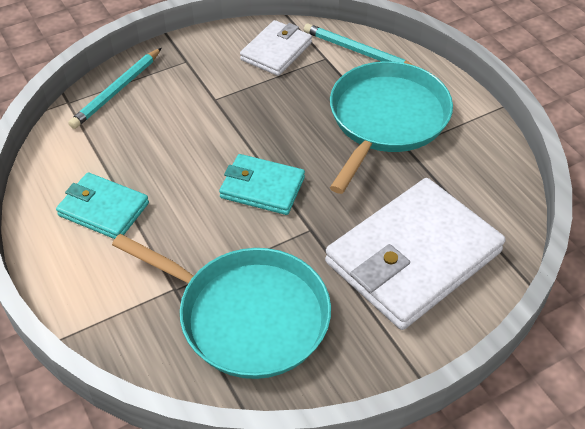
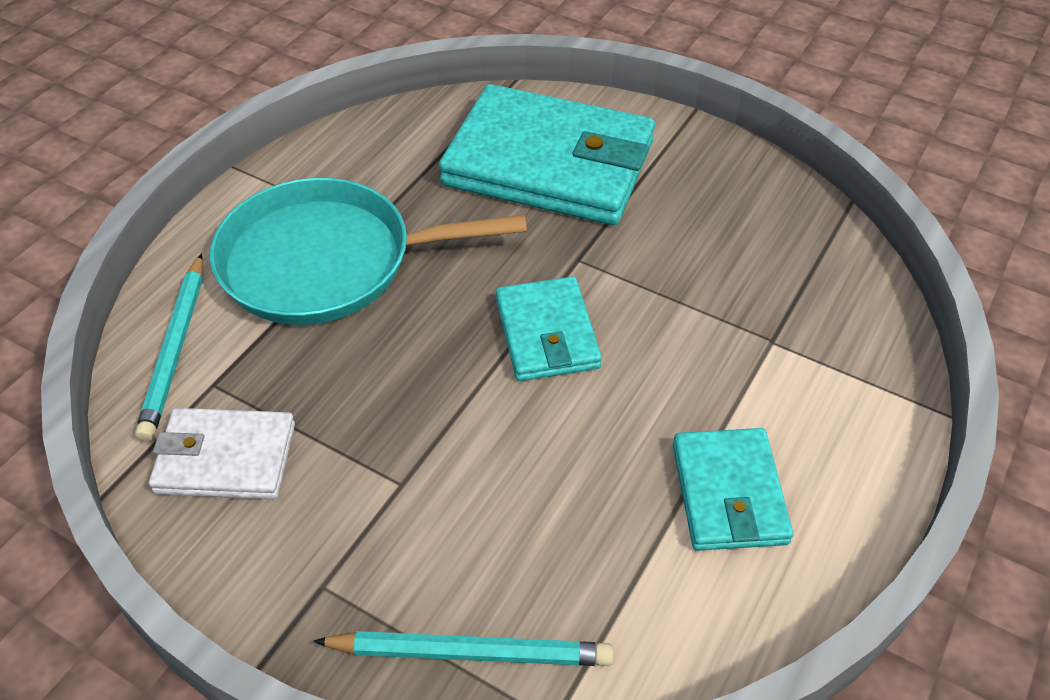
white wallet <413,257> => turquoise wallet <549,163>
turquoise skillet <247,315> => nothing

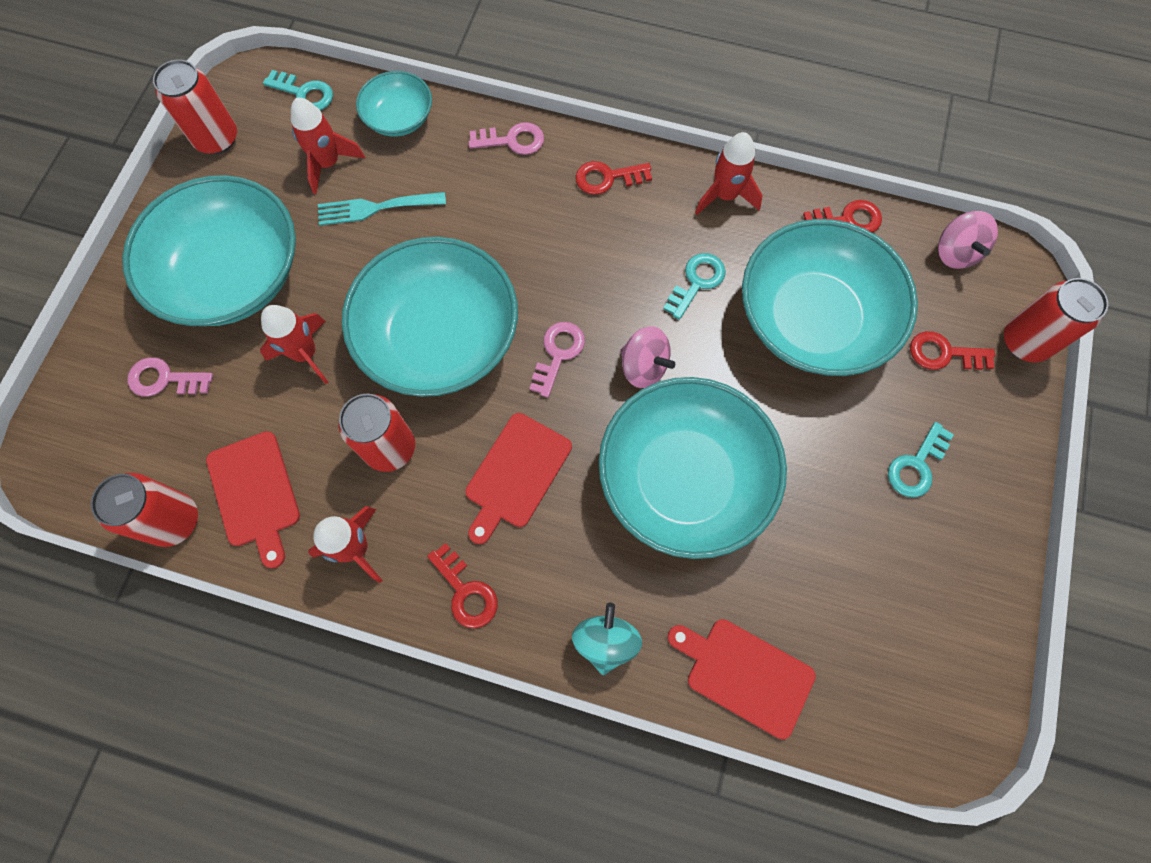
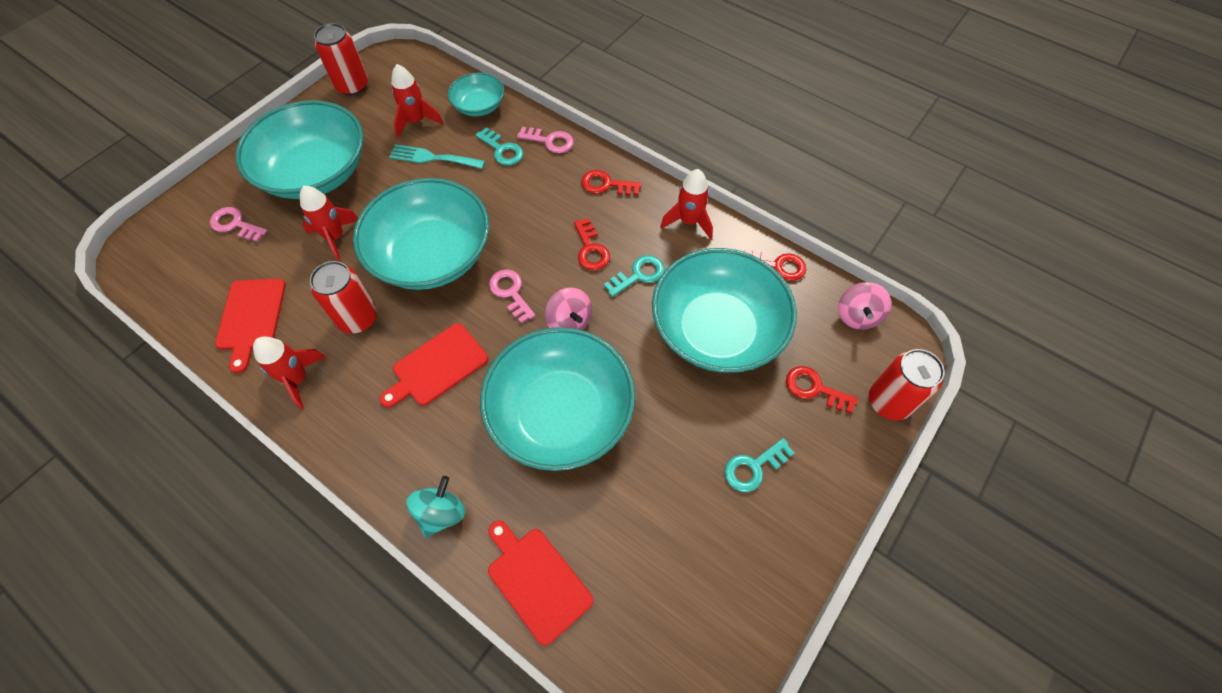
turquoise door key <304,93> => turquoise door key <502,150>, shifted
rose-pink door key <558,353> => rose-pink door key <510,292>, 75 degrees counterclockwise
scarlet door key <466,591> => scarlet door key <591,249>, shifted
scarlet tin <174,520> => nothing

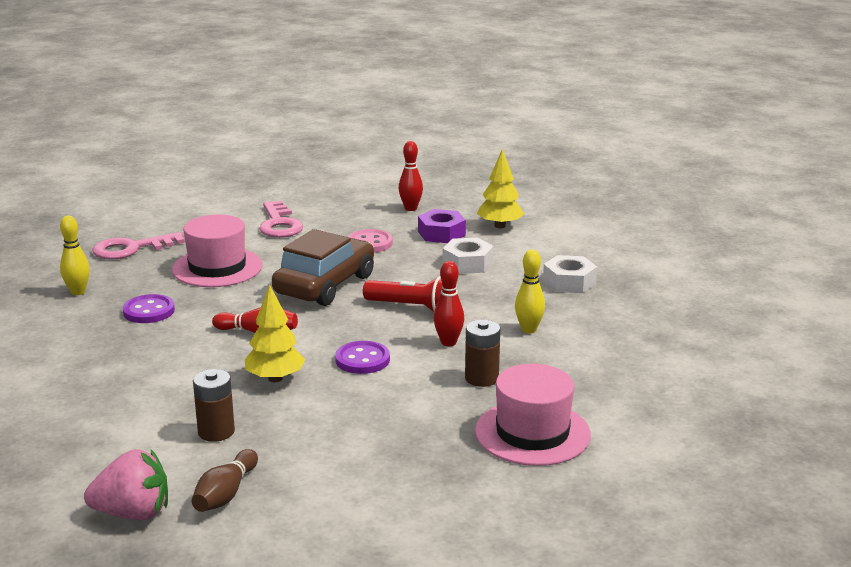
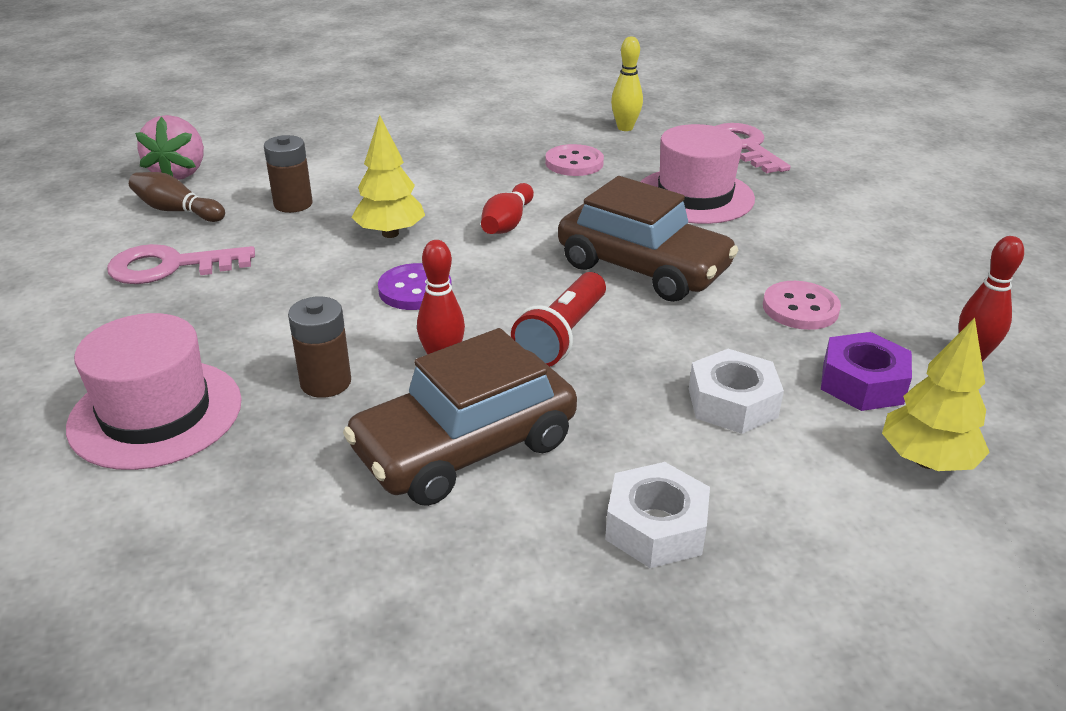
rose-pink door key <279,224> => rose-pink door key <170,267>, shifted
golden tenpin <528,330> => brown toy car <465,447>
purple button <149,311> => rose-pink button <574,163>

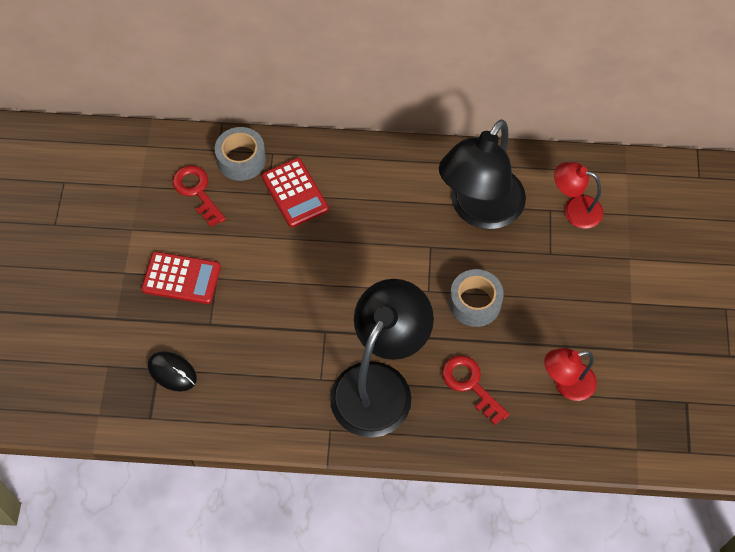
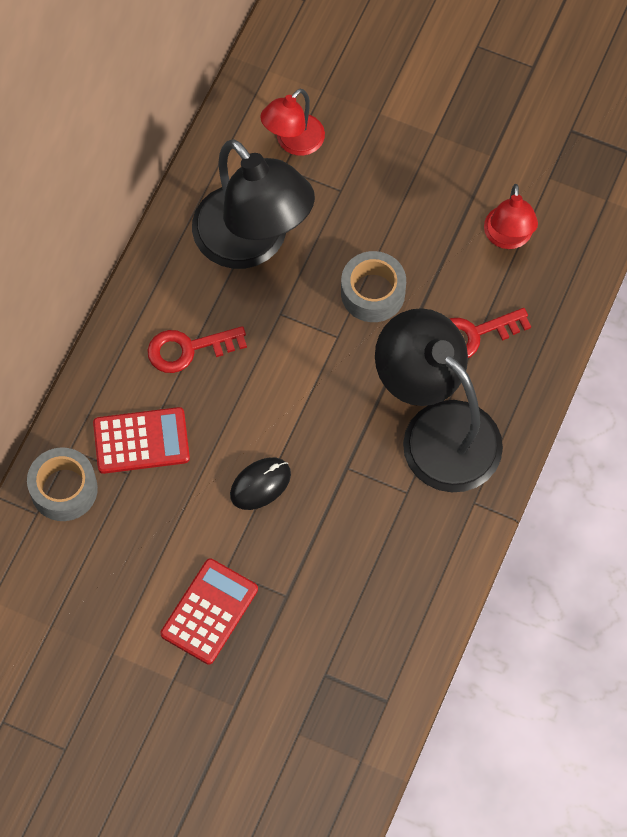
scarlet door key <197,191> => scarlet door key <188,349>, shifted
jet-black PC mouse <172,372> => jet-black PC mouse <260,484>, shifted

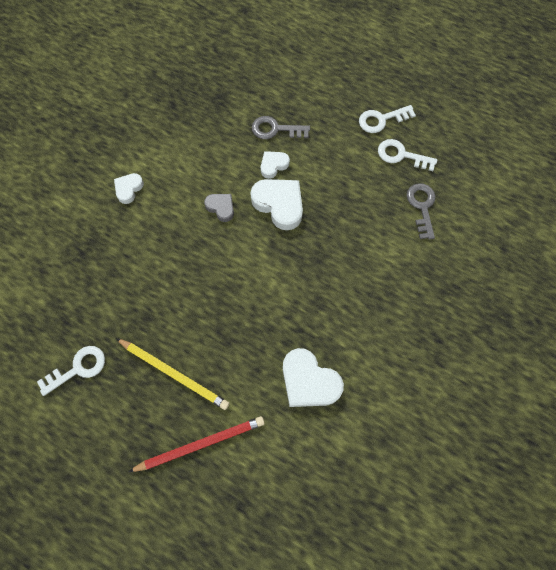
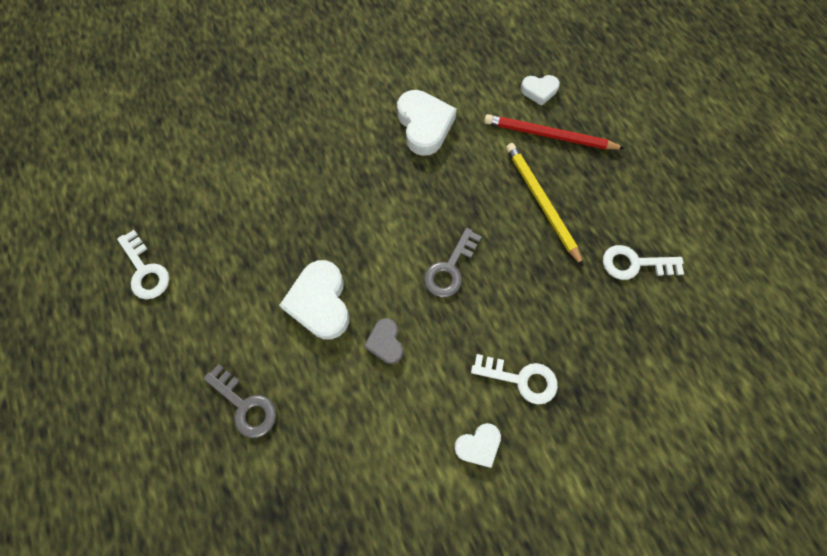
grey door key <422,207> => grey door key <450,268>, shifted
white door key <381,120> => white door key <520,379>, shifted
white heart <273,165> => white heart <539,91>, shifted

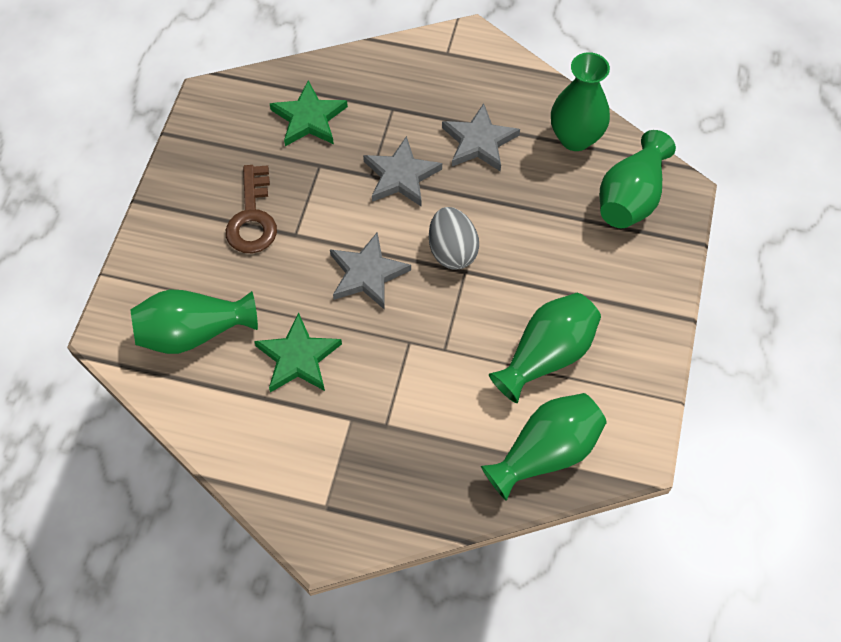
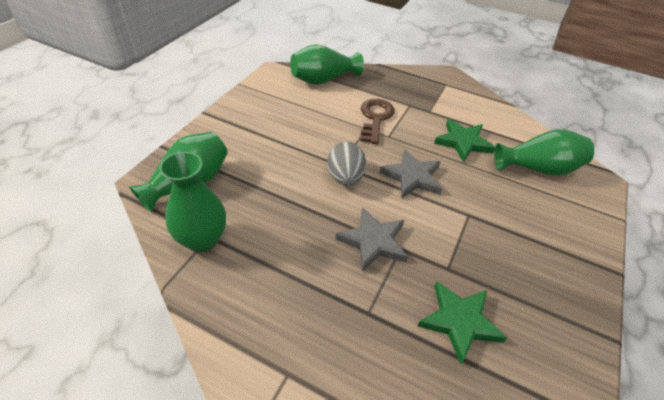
brown door key <252,217> => brown door key <375,118>, shifted
grey star shape <479,141> => nothing
emerald vase <546,355> => nothing

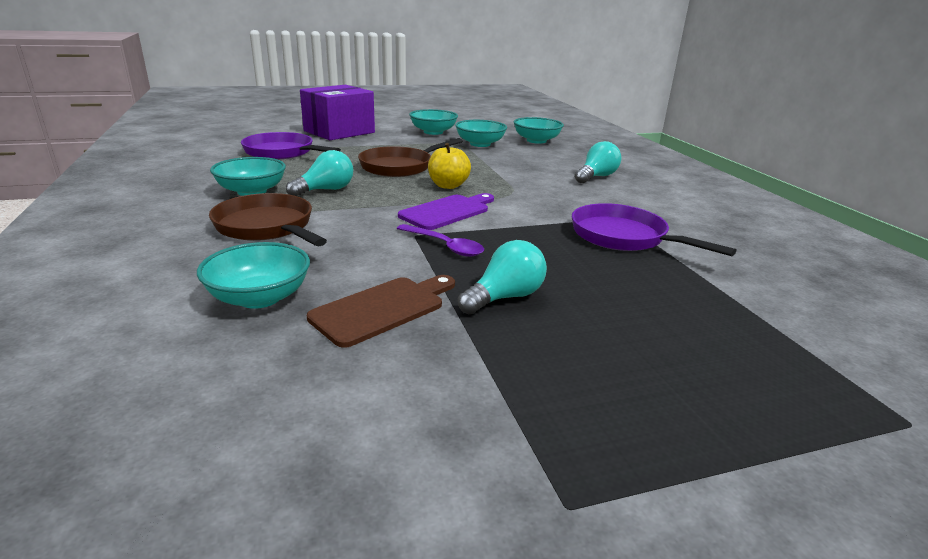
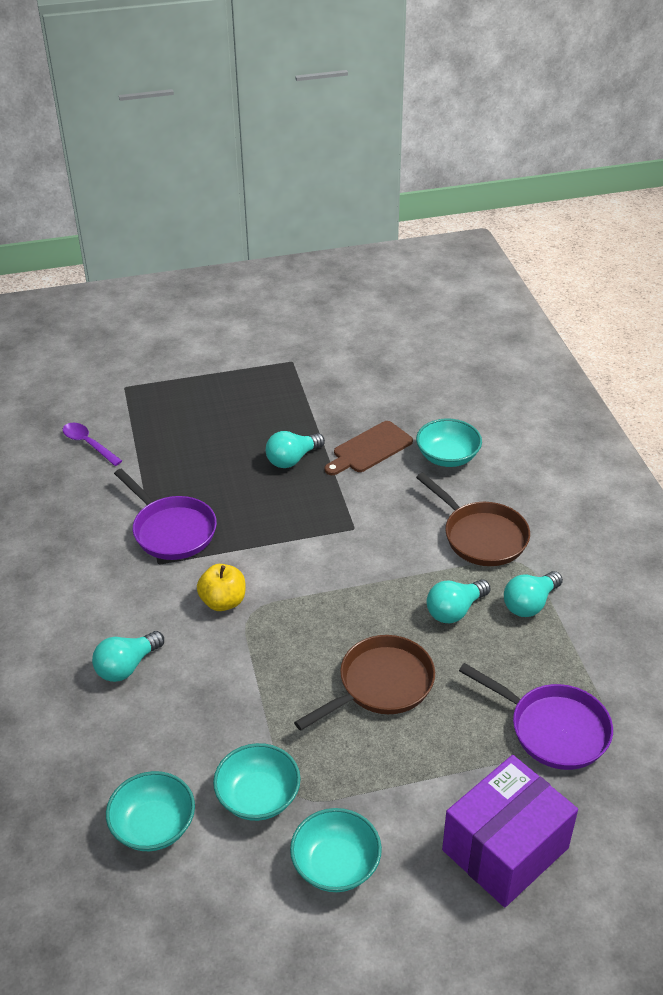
purple spoon <445,246> => purple spoon <88,444>, shifted
golden apple <448,185> => golden apple <223,601>, shifted
turquoise bowl <252,191> => turquoise light bulb <530,604>
purple cutting board <447,211> => nothing

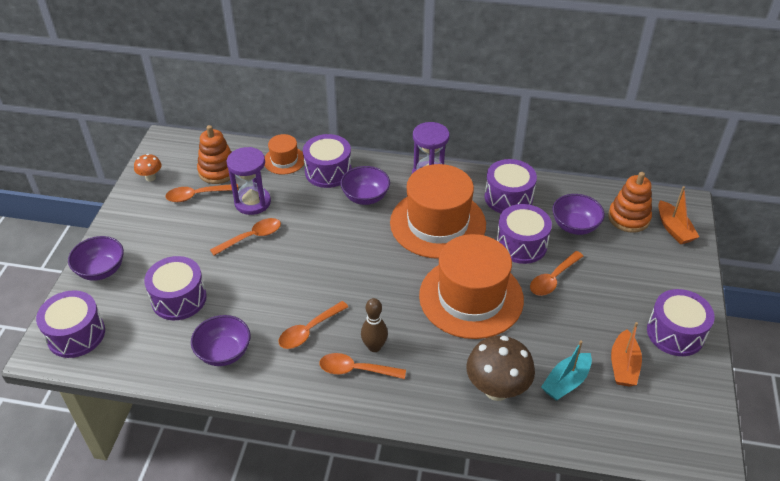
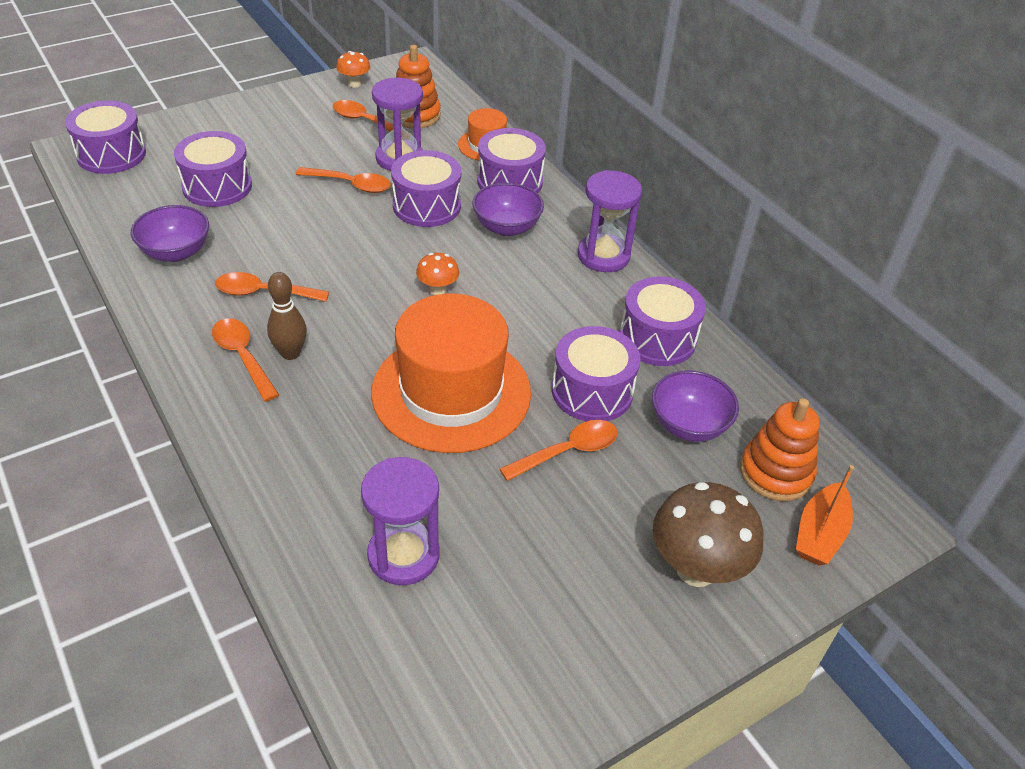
turquoise toy boat <566,382> => purple sand timer <403,555>
purple drum <675,333> => purple drum <426,206>, shifted
nothing => orange mushroom <437,290>
orange spoon <553,279> => orange spoon <568,451>, 150 degrees clockwise
brown mushroom <497,389> => brown mushroom <696,569>, shifted
purple bowl <101,270> => nothing
orange top hat <437,223> => nothing
orange toy boat <623,366> => nothing

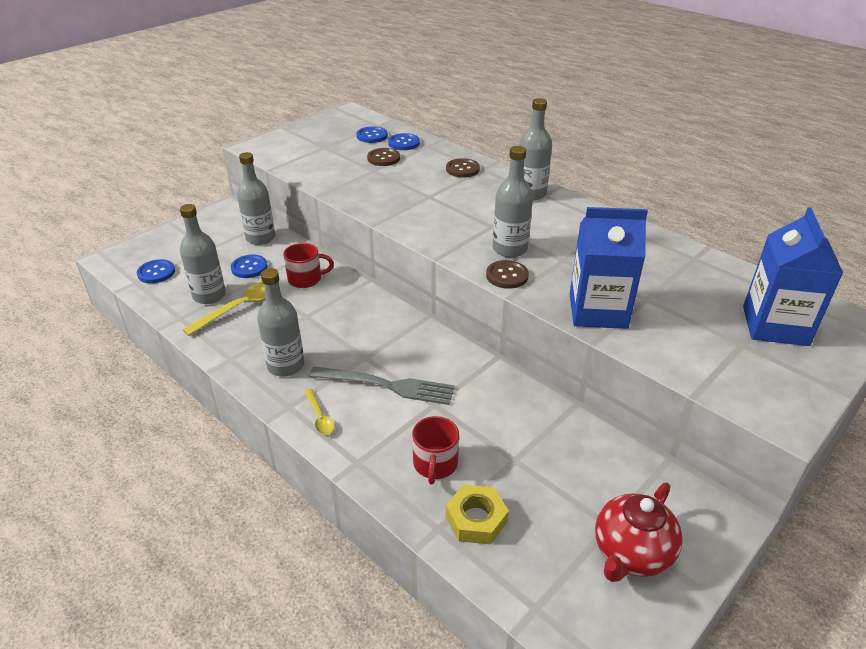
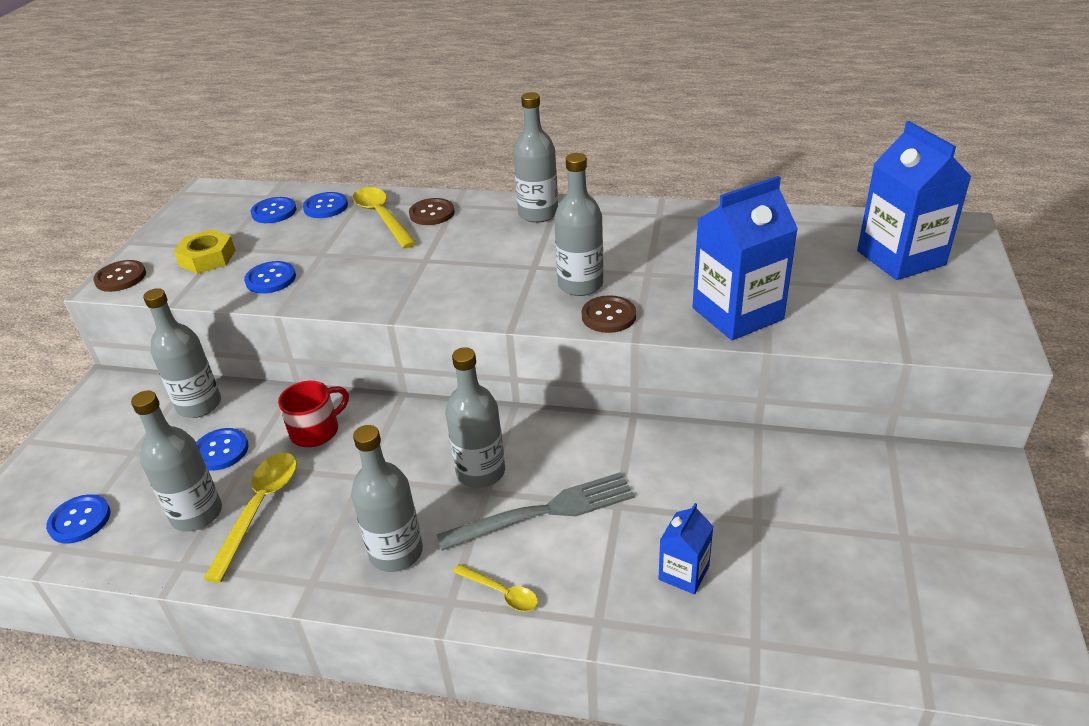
brown button <383,158> => brown button <120,277>, shifted
golden nut <476,519> => golden nut <207,258>, shifted
nothing => cobalt button <270,279>
nothing => golden spoon <382,217>
nothing => grey bottle <480,472>
scarlet coffee mug <435,464> => cobalt juice carton <683,573>
scarlet tea pot <631,553> => nothing

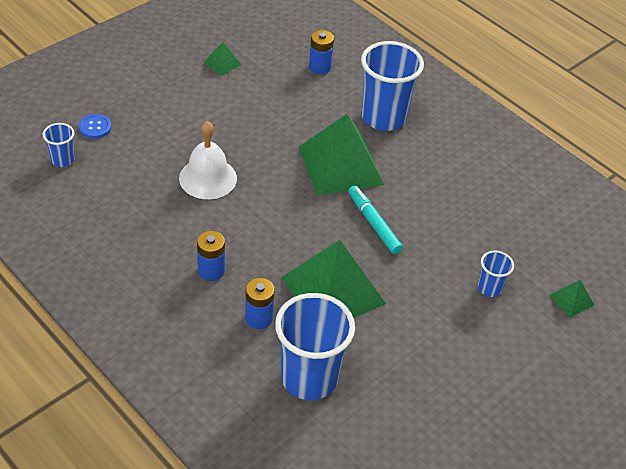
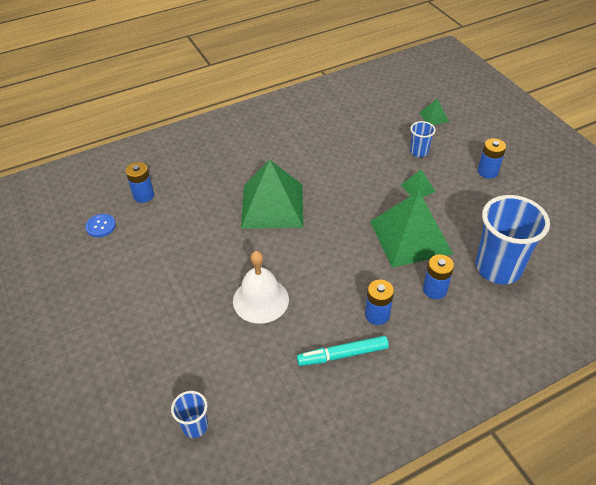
cobalt button <95,127> => cobalt button <101,226>, shifted
turquoise marker <373,224> => turquoise marker <343,355>, shifted
emerald pyramid shape <222,63> => emerald pyramid shape <418,188>, shifted
nothing => cobalt power cell <487,171>
cobalt cup <383,117> => nothing

